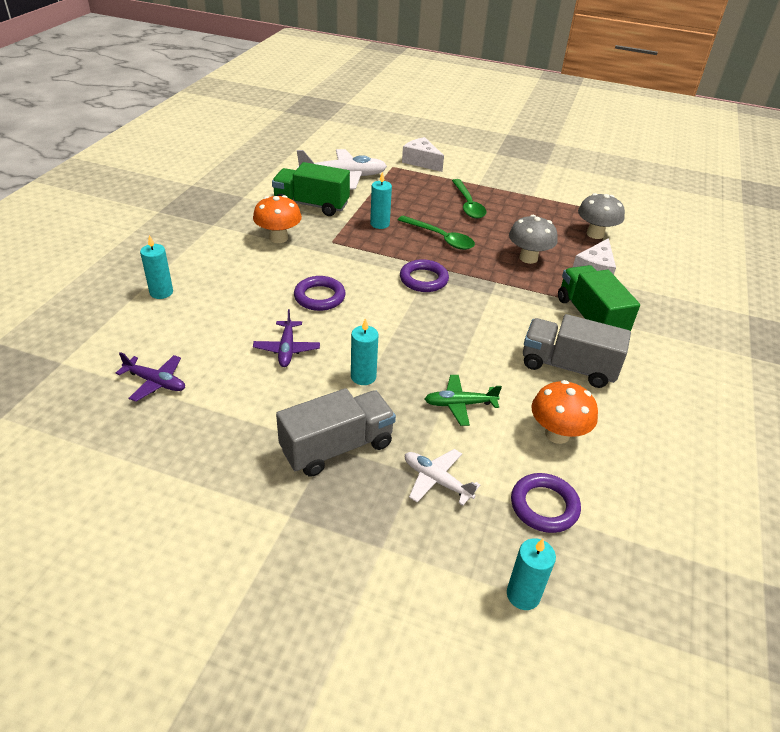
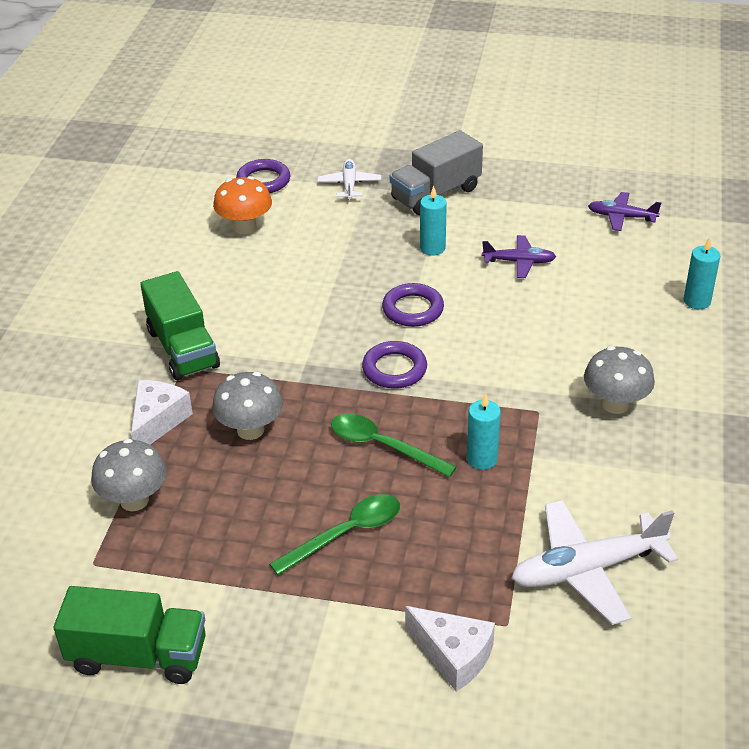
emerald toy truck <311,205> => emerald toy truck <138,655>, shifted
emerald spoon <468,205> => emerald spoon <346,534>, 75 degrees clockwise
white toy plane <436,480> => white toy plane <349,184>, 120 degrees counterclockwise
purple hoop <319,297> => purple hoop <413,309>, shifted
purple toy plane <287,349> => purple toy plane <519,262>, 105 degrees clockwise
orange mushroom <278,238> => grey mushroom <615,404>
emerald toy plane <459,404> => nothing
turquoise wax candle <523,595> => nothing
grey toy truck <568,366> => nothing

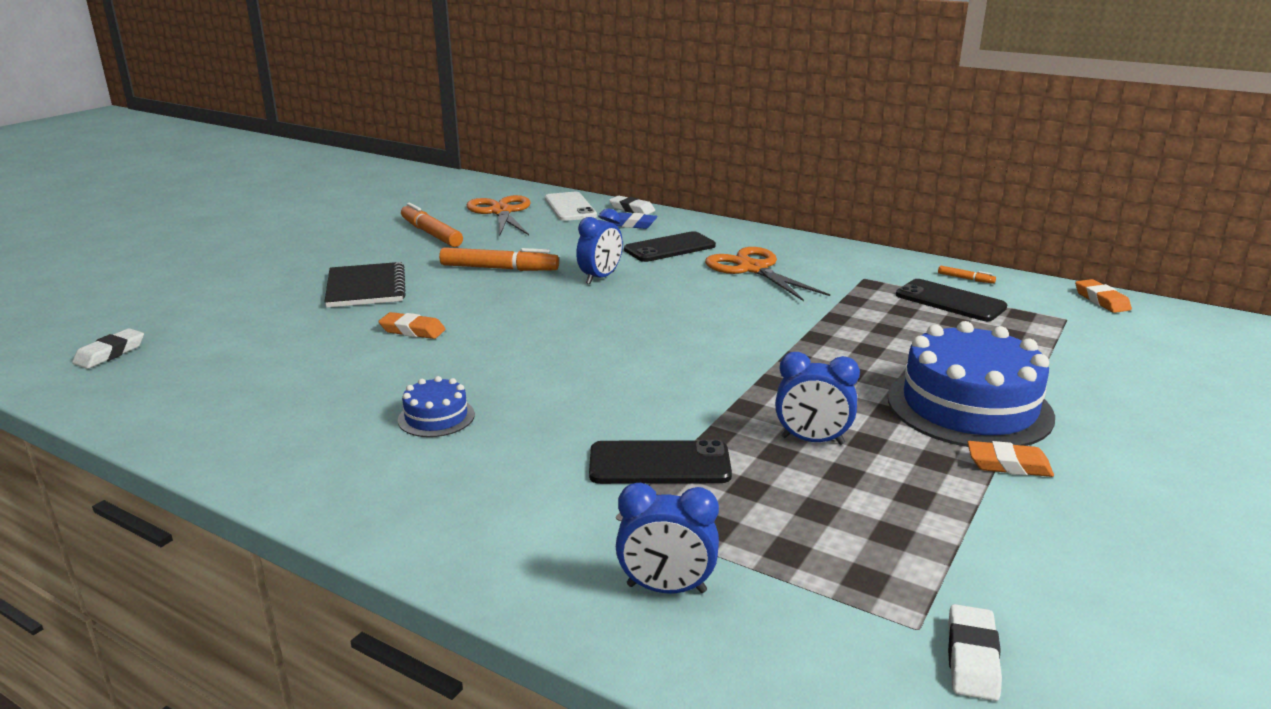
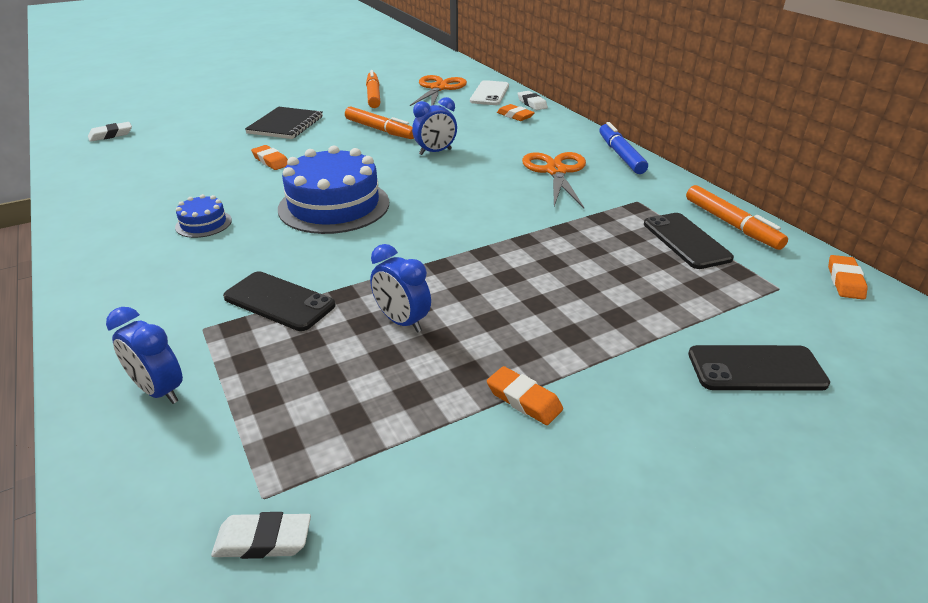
white pencil eraser <972,658> => white pencil eraser <263,540>, 45 degrees clockwise
cobalt gateau <969,406> => cobalt gateau <334,205>, shifted
cobalt pencil eraser <632,225> => orange pencil eraser <515,116>
nothing => cobalt marker <620,155>
orange marker <965,279> => orange marker <731,224>, x2.21
jet-black phone <670,248> => jet-black phone <756,369>, shifted

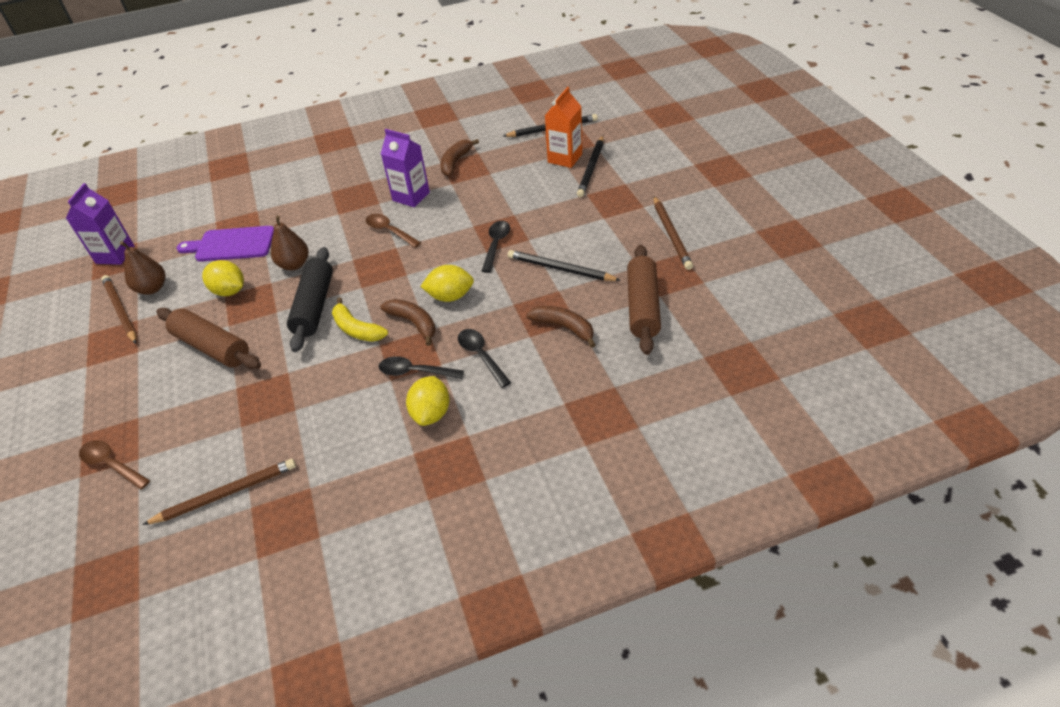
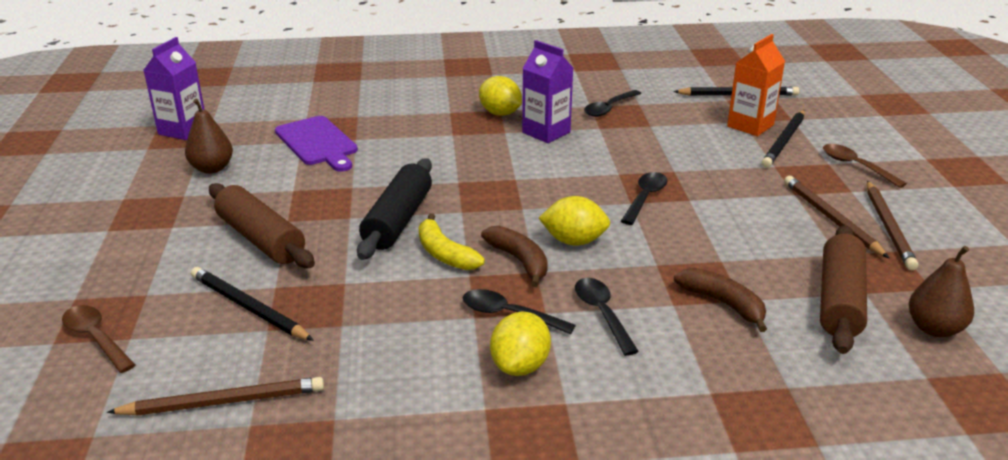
jet-black pencil <560,269> => jet-black pencil <248,308>, shifted
purple cutting board <231,244> => purple cutting board <318,143>, 135 degrees counterclockwise
golden toy lemon <229,291> => golden toy lemon <500,113>, shifted
brown toy banana <455,162> => jet-black spoon <609,108>
brown pencil <120,310> => brown pencil <830,218>, shifted
brown spoon <389,231> => brown spoon <855,166>, shifted
brown toy pear <294,264> => brown toy pear <934,328>, shifted

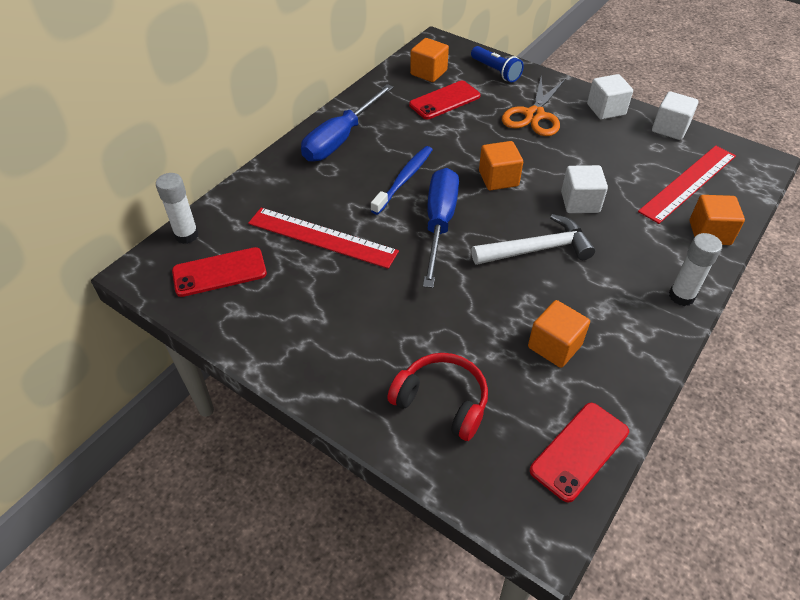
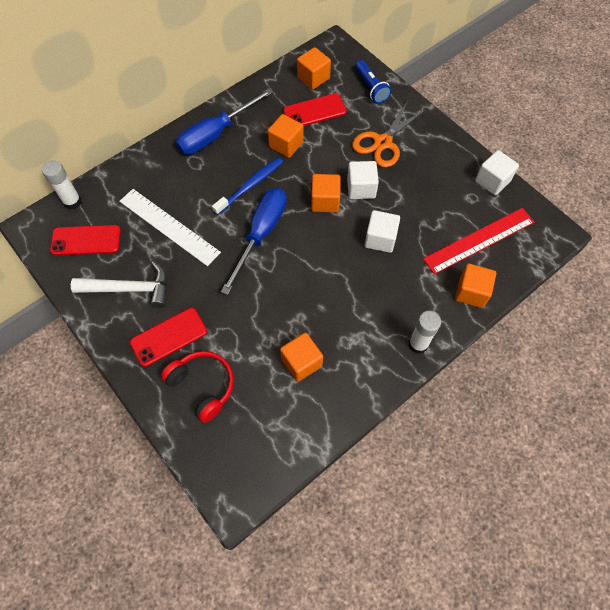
white claw hammer <537,249> => white claw hammer <130,289>, shifted
scarlet measuring stick <322,237> => white measuring stick <169,226>
scarlet phone <579,451> => scarlet phone <169,337>, shifted
nothing => orange solid cube <286,145>
white solid cube <606,109> => white solid cube <361,188>, shifted

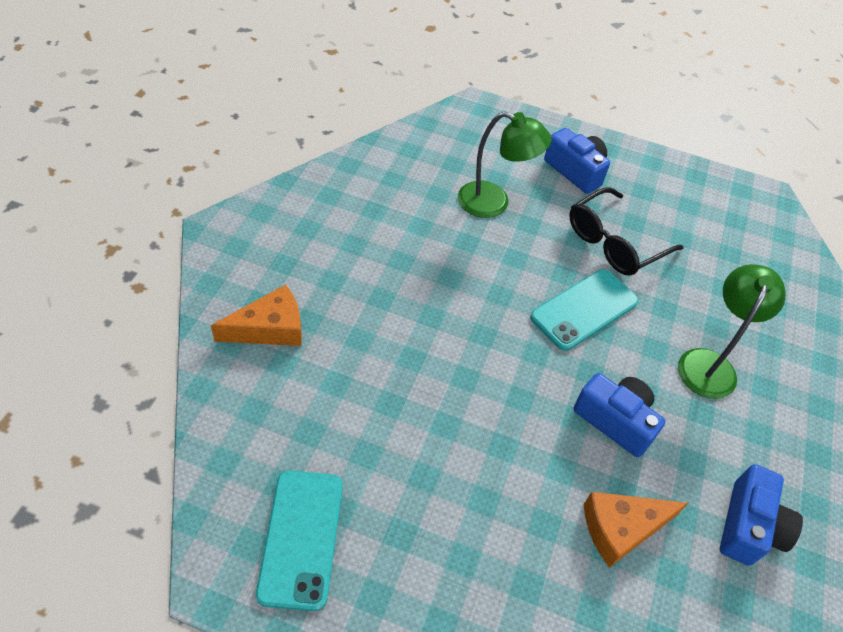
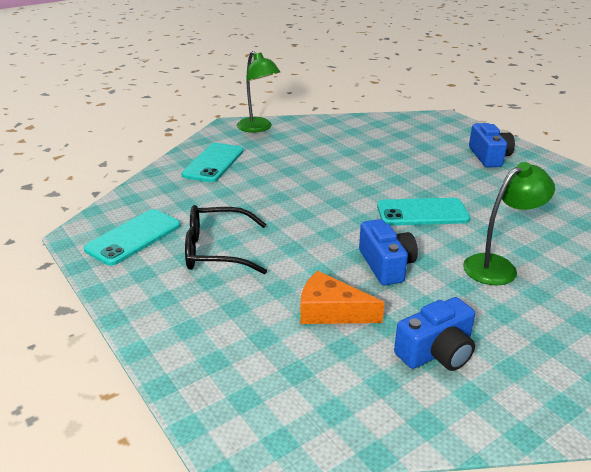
orange piece of cheese <270,328> => turquoise phone <213,163>
jet-black spectacles <614,243> => jet-black spectacles <216,250>, shifted
emerald reading lamp <494,203> => emerald reading lamp <258,128>, shifted

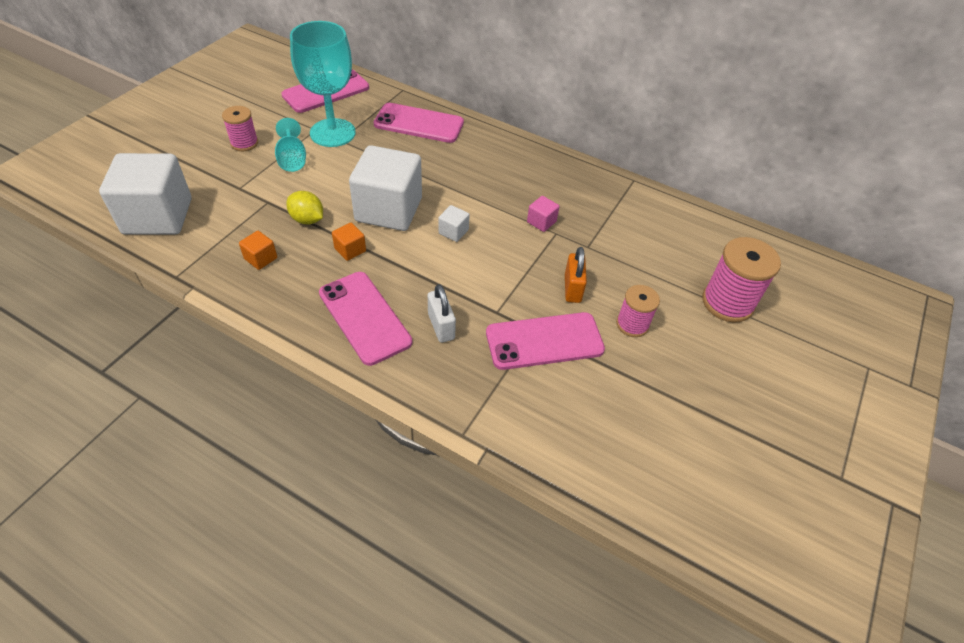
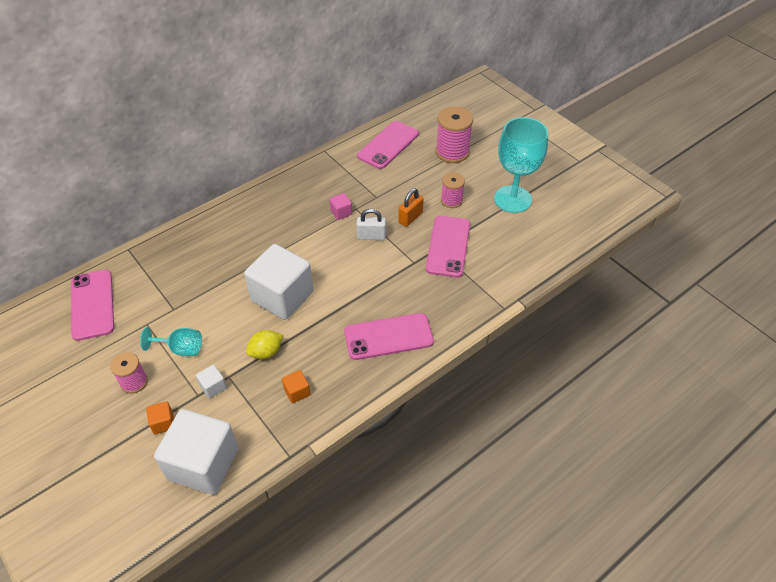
orange solid cube <350,250> => orange solid cube <163,423>, shifted
white solid cube <453,232> => white solid cube <213,387>, shifted
rose-pink phone <419,124> => rose-pink phone <388,145>, shifted
white small lock <441,326> => white small lock <371,236>, shifted
orange small lock <572,289> => orange small lock <410,218>, 75 degrees counterclockwise
turquoise goblet <332,133> => turquoise goblet <512,199>, shifted

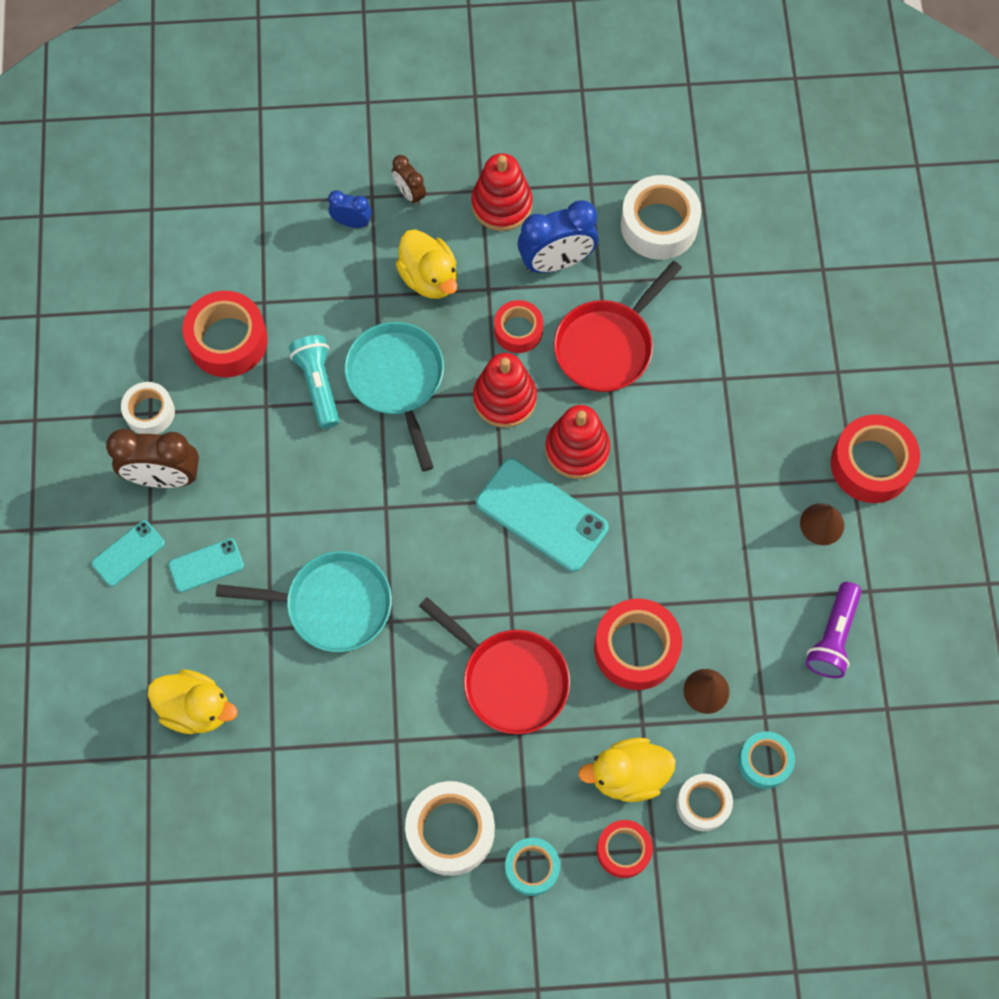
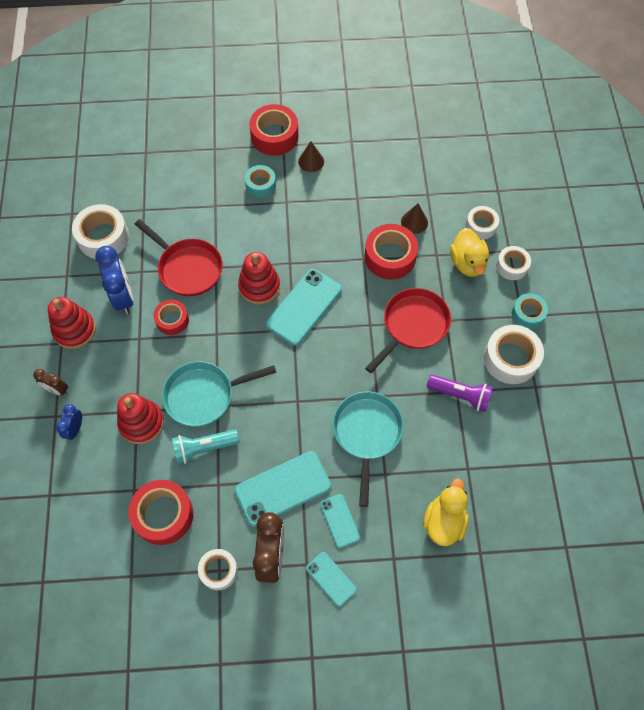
brown bedside clock <410,193> => brown bedside clock <57,390>, 60 degrees clockwise
scarlet stacking rings <504,398> => scarlet stacking rings <141,423>, shifted
nothing => turquoise phone <283,488>
turquoise tape <764,762> => turquoise tape <260,185>, shifted
purple torch <833,637> => purple torch <460,395>, shifted
scarlet tape <623,850> => white tape <512,266>
golden duck <429,277> => nothing

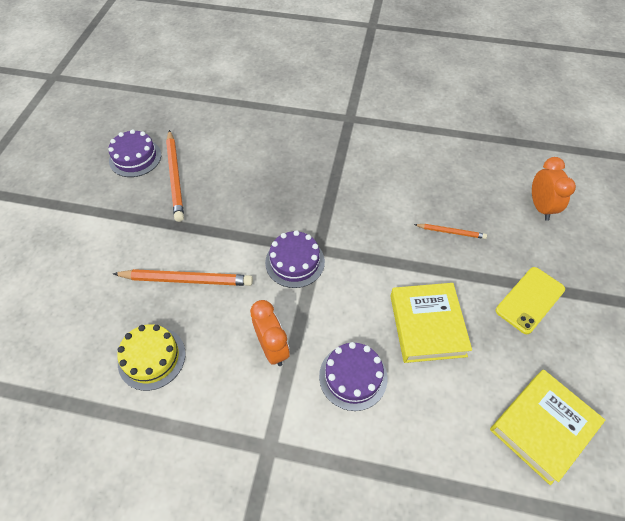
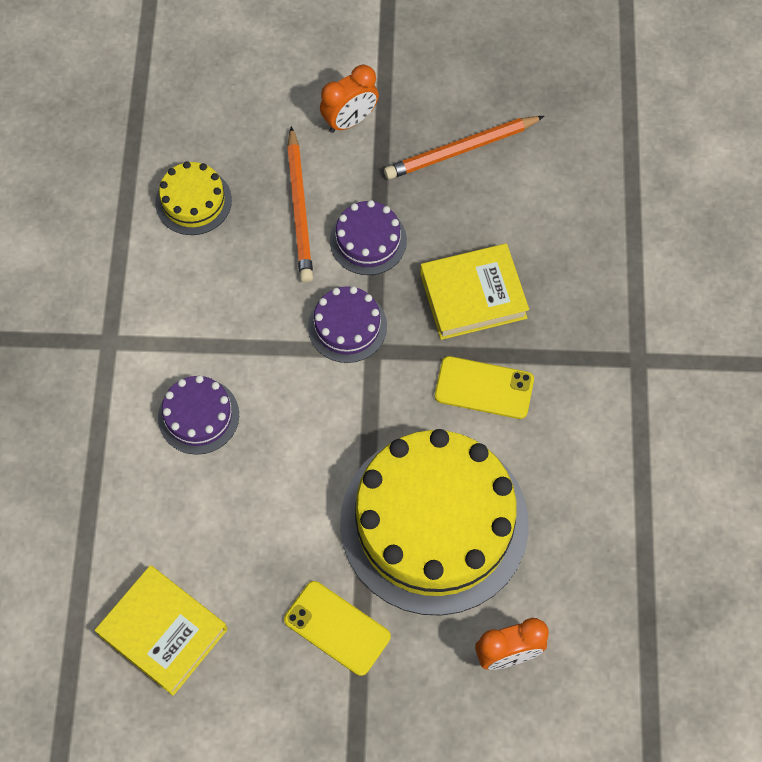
orange bedside clock <272,348> => orange bedside clock <350,121>, shifted
purple gateau <135,157> => purple gateau <368,240>, shifted
orange pencil <451,232> => golden gateau <434,522>
golden hardback <427,325> => golden hardback <473,295>, shifted
nothing => golden phone <484,388>

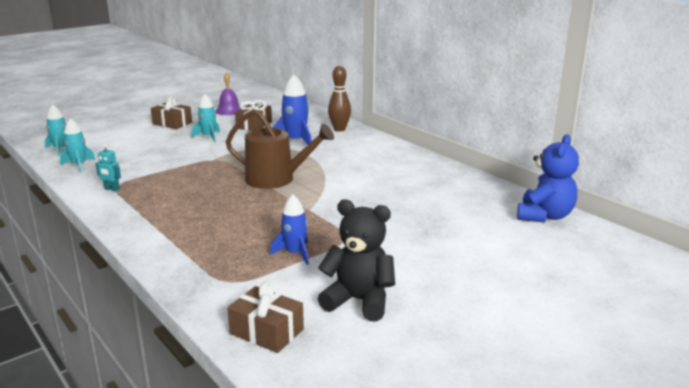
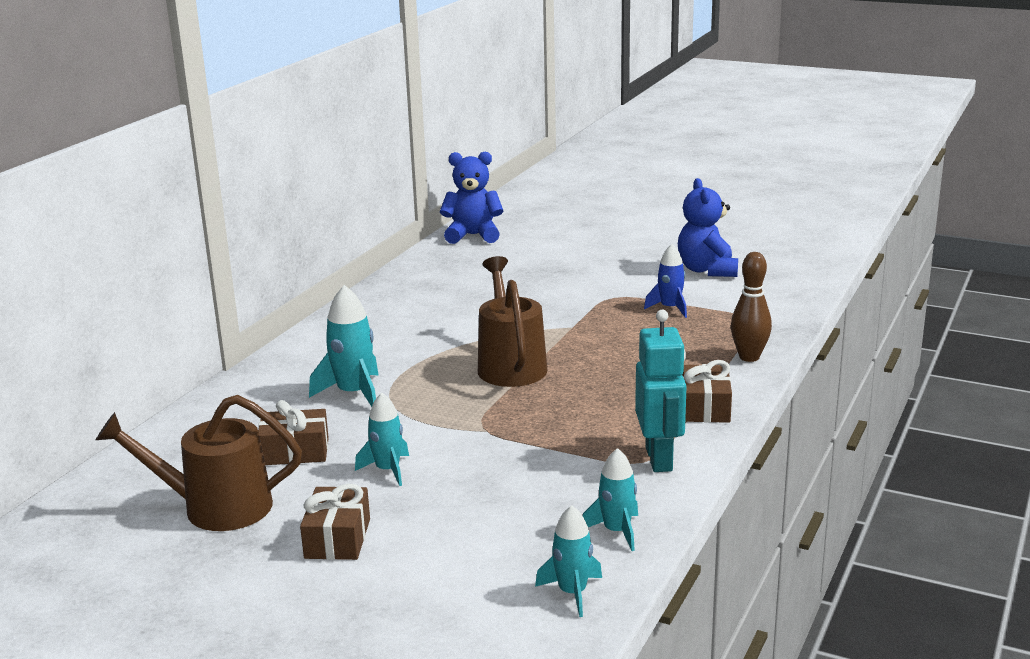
purple school bell <229,110> => brown watering can <216,508>
cobalt rocket <296,141> => turquoise rocket <353,394>
turquoise robot <112,189> => turquoise robot <659,459>, x2.09
jet-black stuffed bear <359,301> => cobalt stuffed bear <707,270>
brown gift <266,331> => brown gift <705,407>, shifted
brown tenpin <339,129> => brown tenpin <749,357>, shifted

